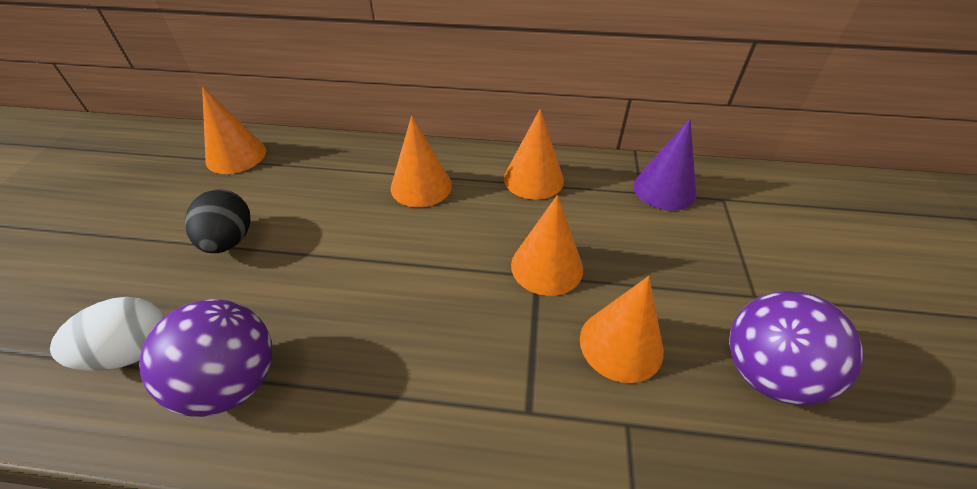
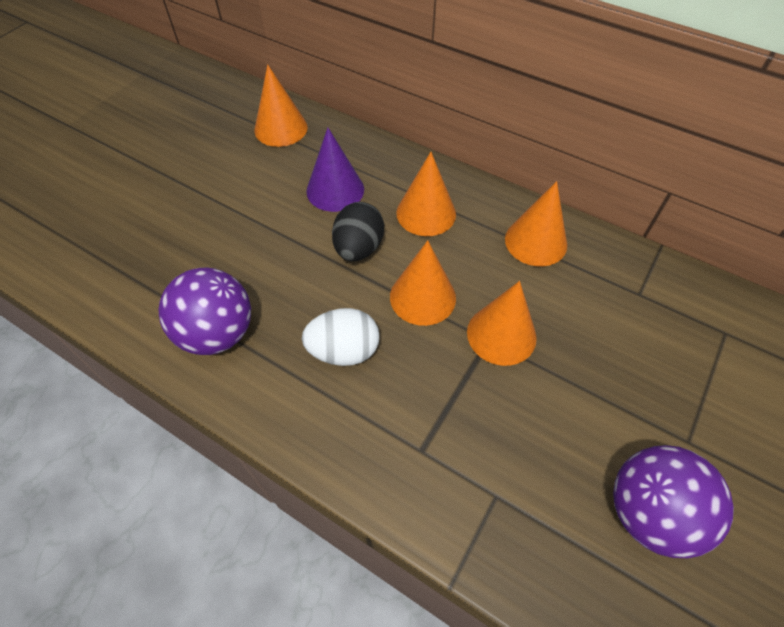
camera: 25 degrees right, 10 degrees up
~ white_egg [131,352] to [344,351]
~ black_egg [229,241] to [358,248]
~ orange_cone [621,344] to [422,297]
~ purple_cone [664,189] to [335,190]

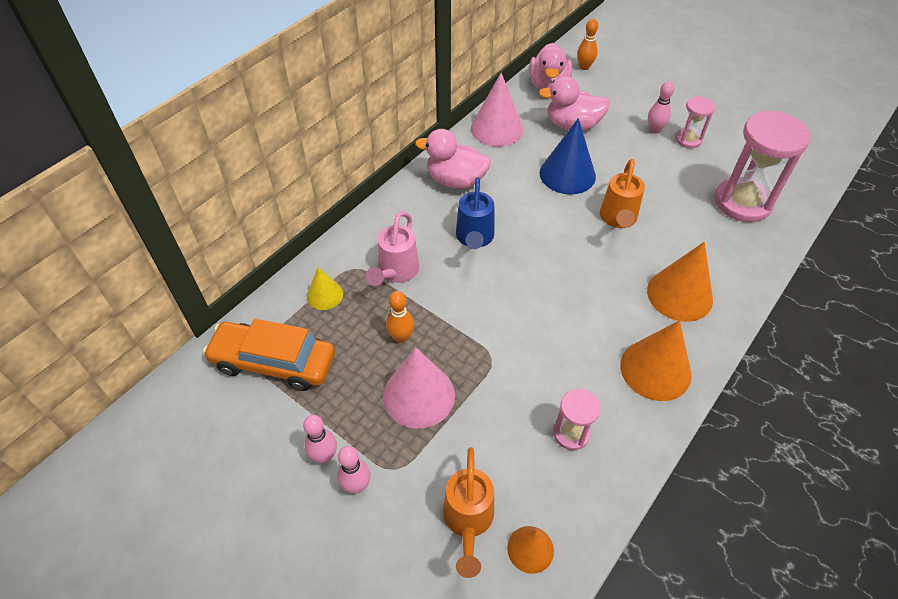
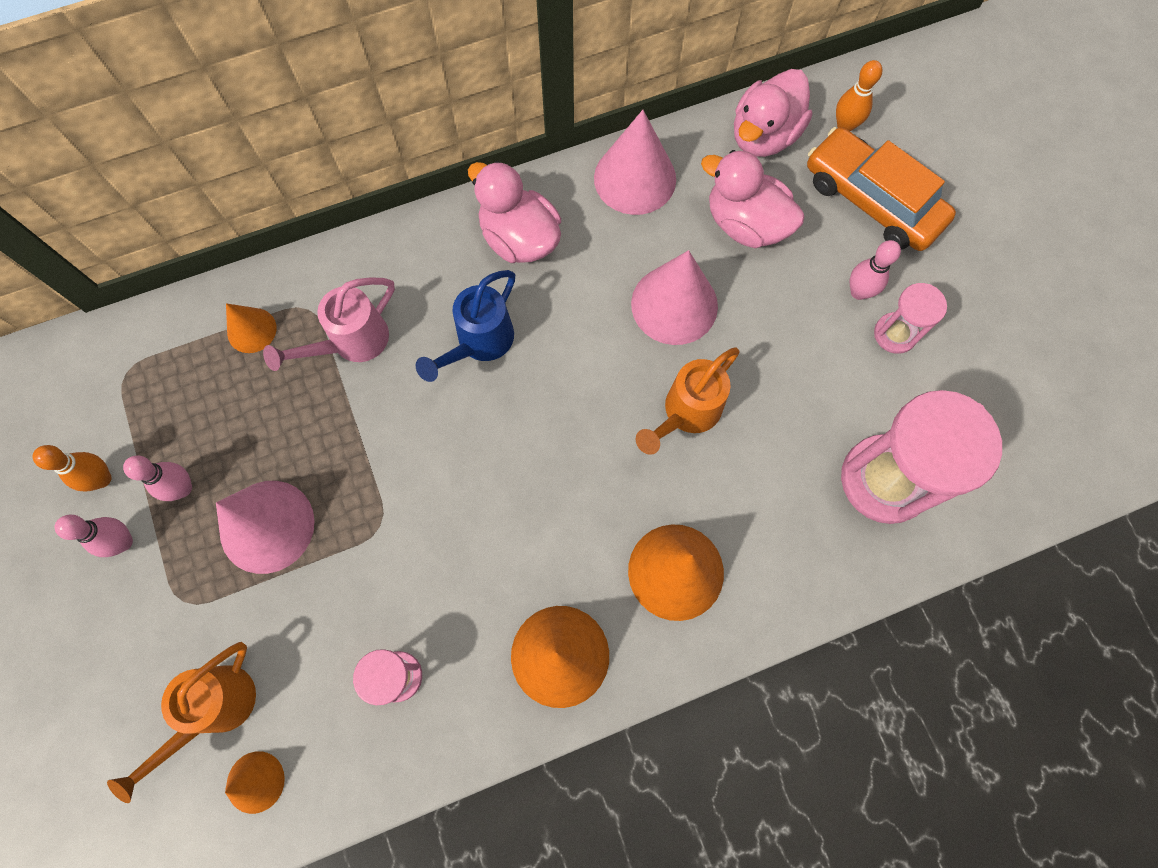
camera: 30 degrees right, 20 degrees up
~ orange_car [274,362] to [871,200]
~ pink_bowling_pin [356,485] to [182,488]
~ orange_bowling_pin [401,337] to [102,479]
~ yellow_cone [325,295] to orange_cone [251,330]
~ blue_cone [567,174] to pink_cone [674,304]

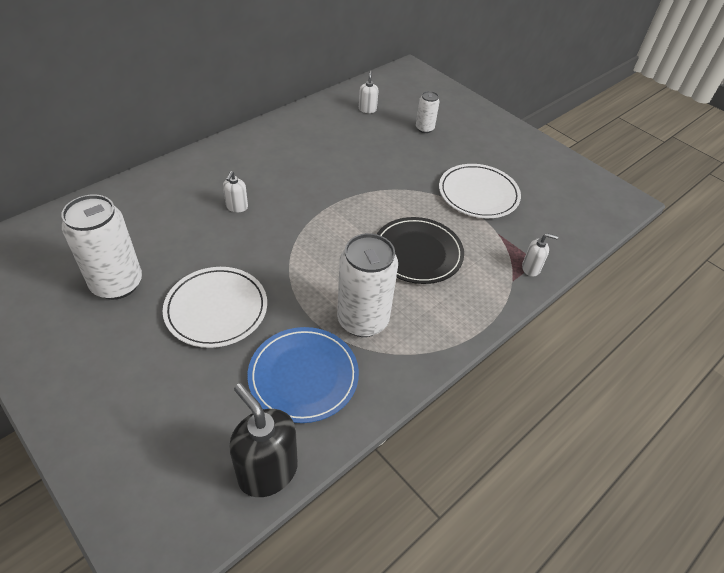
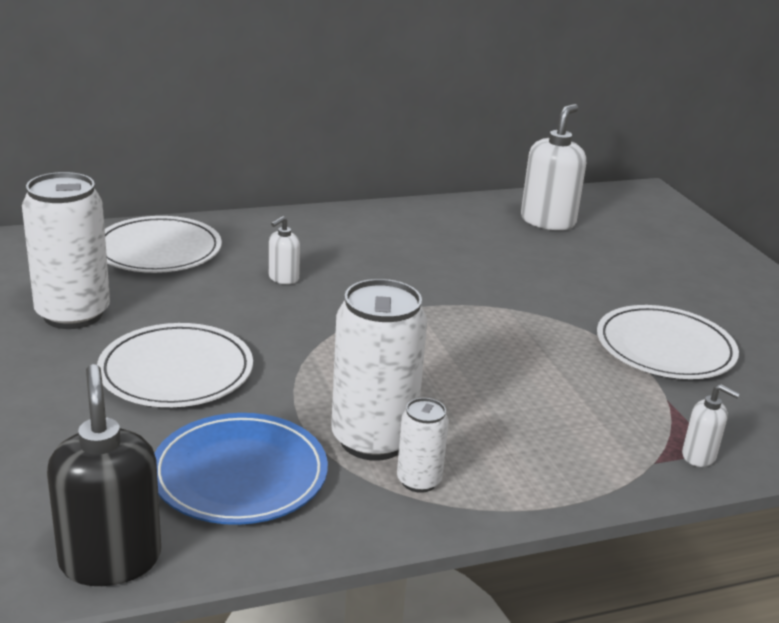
camera: 25 degrees right, 20 degrees down
- black_plate [417,253]
+ white_plate [158,250]
~ white_can [424,128] to [419,481]
~ white_soap_dispenser [367,109] = [548,221] x1.97

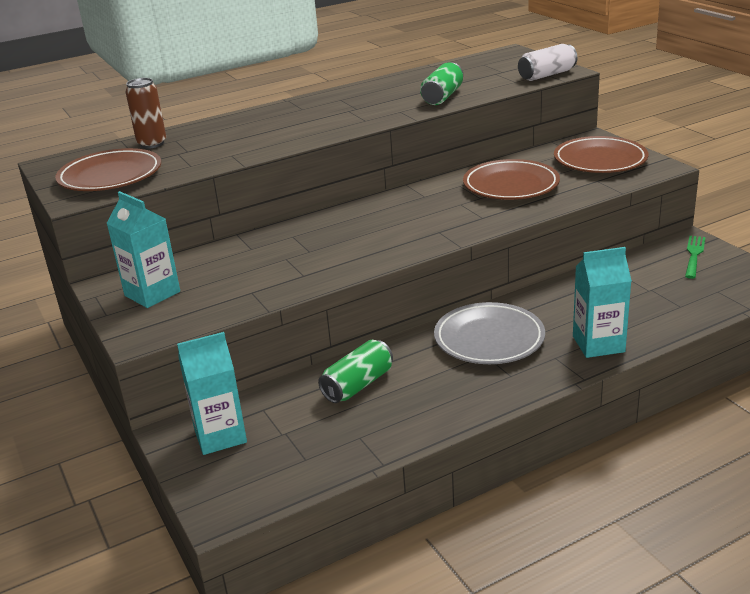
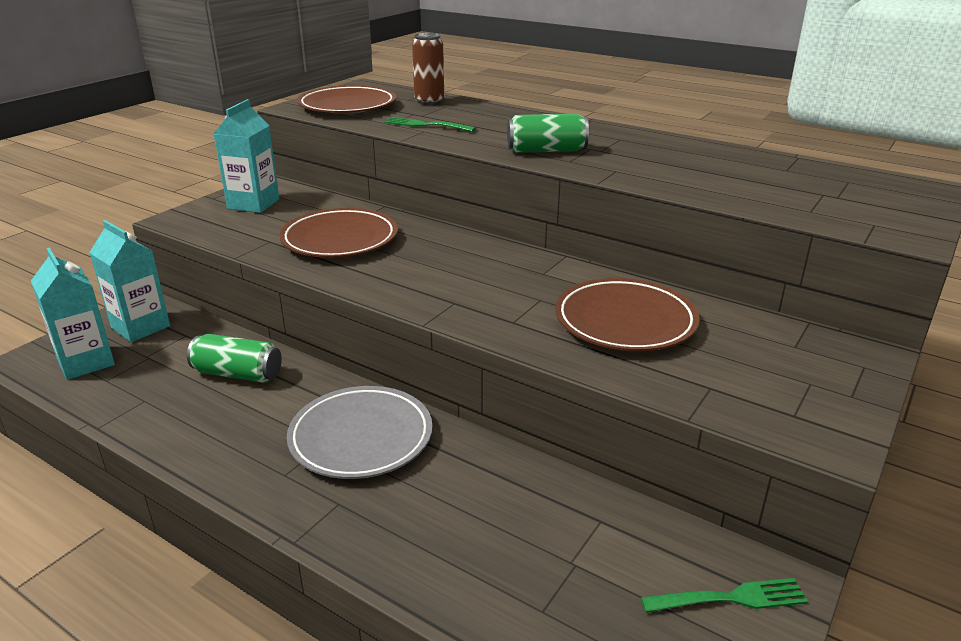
camera: 60 degrees right, 0 degrees up
- white_can [547,75]
+ green_fork [427,125]
~ green_can [442,96] to [546,150]
~ brown_plate [600,160] to [340,239]
~ turquoise_carton [598,344] to [86,362]

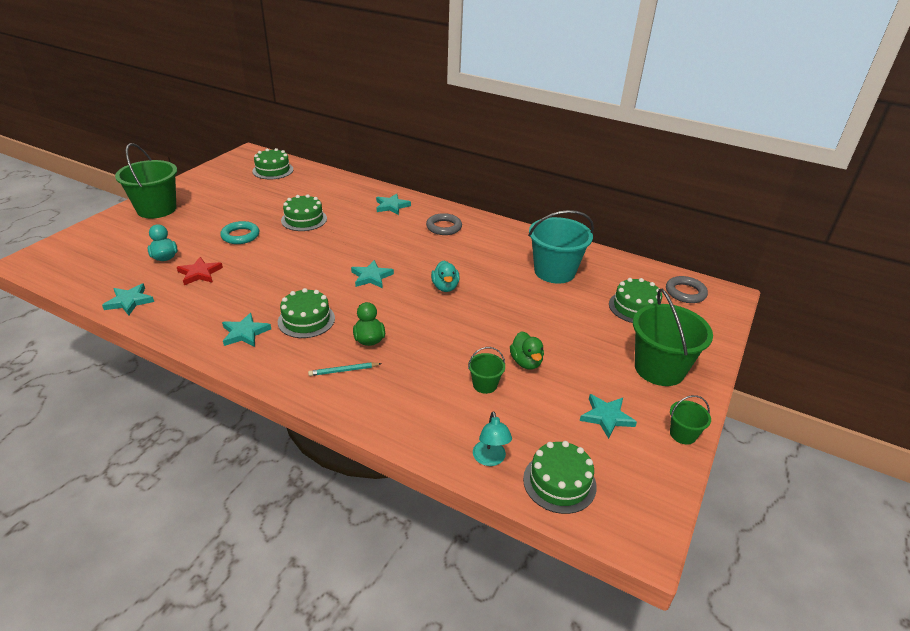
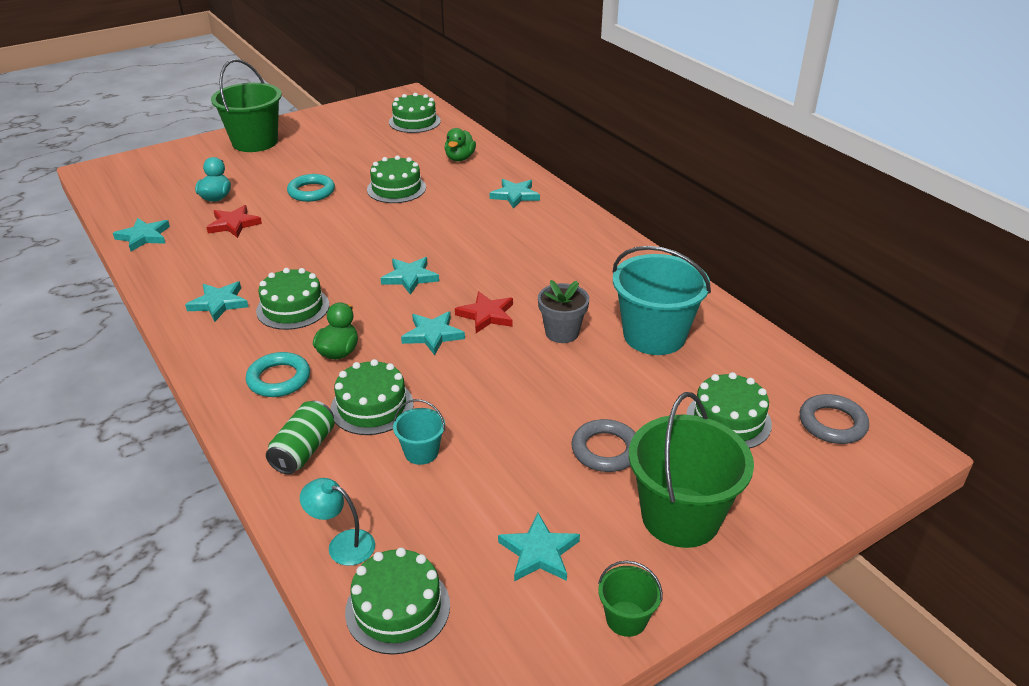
camera: 30 degrees right, 0 degrees up
+ green_can [304,450]
+ green_cake [372,406]
+ turquoise_star [433,335]
+ grey_flower_pot [562,333]
~ grey_ring [444,227] to [605,450]
~ green_duck [526,362] to [460,158]
~ turquoise_pencil [343,371] to turquoise_ring [279,379]
~ turquoise_duck [445,287] to red_star [486,315]
~ green_bucket [485,385] to turquoise_bucket [421,452]
~ turquoise_lamp [490,459] = [342,544] 90 degrees clockwise

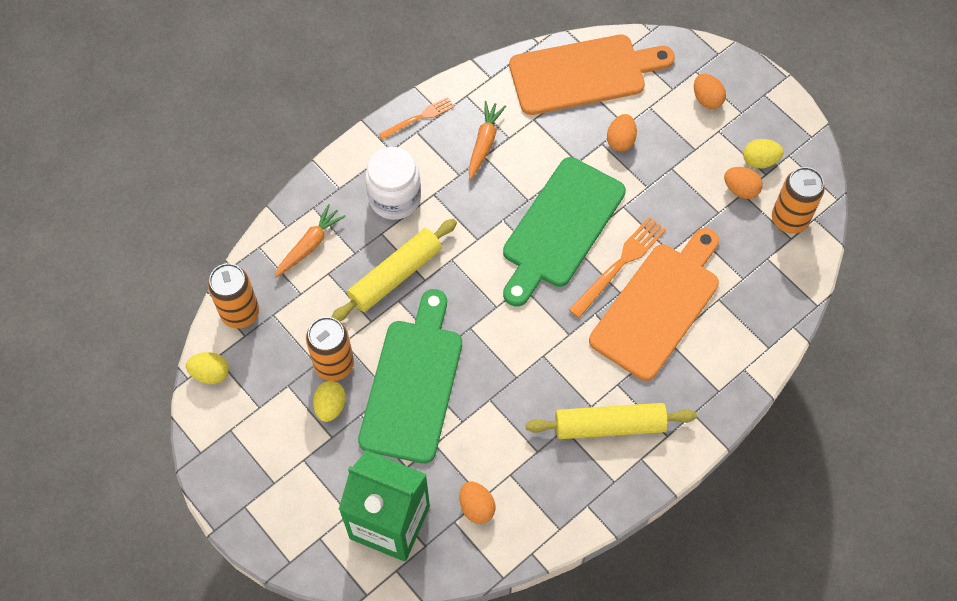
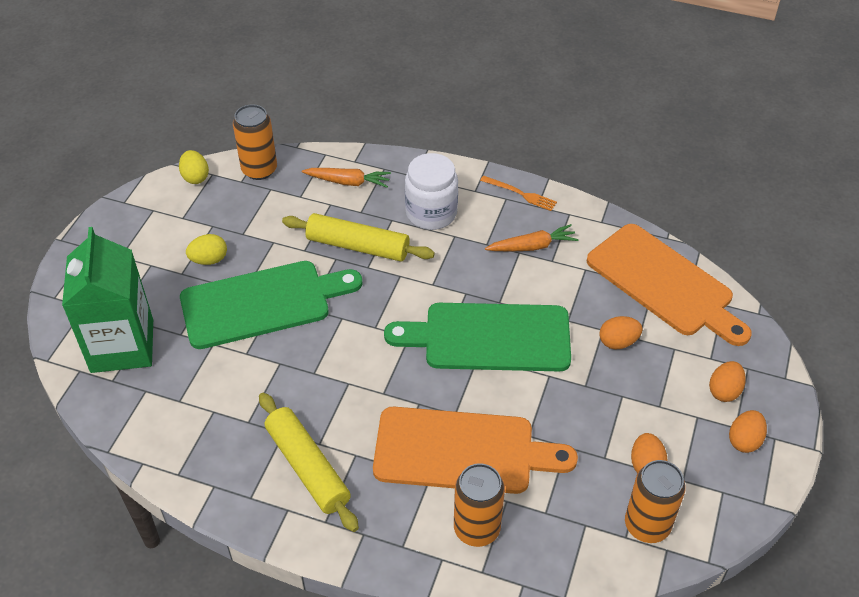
camera: 60 degrees right, 15 degrees down
- orange_fork [619,264]
- yellow_egg [759,161]
~ orange_can [334,364] to [476,529]
~ orange_egg [476,507] to [744,440]

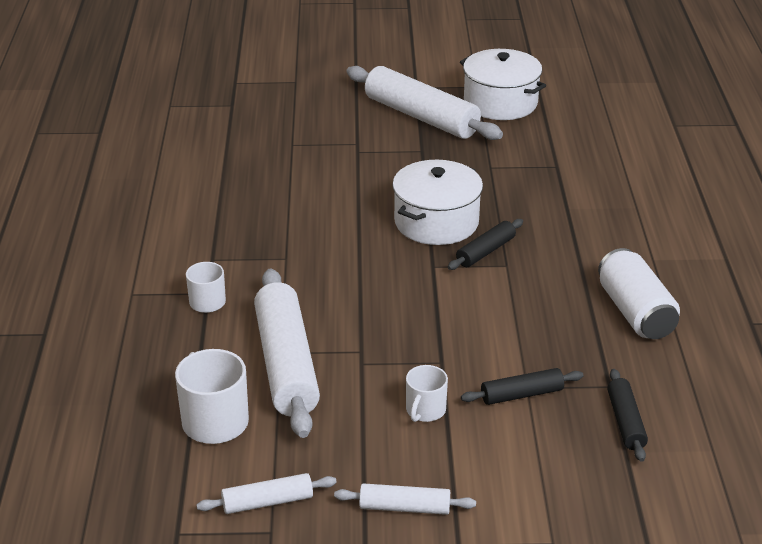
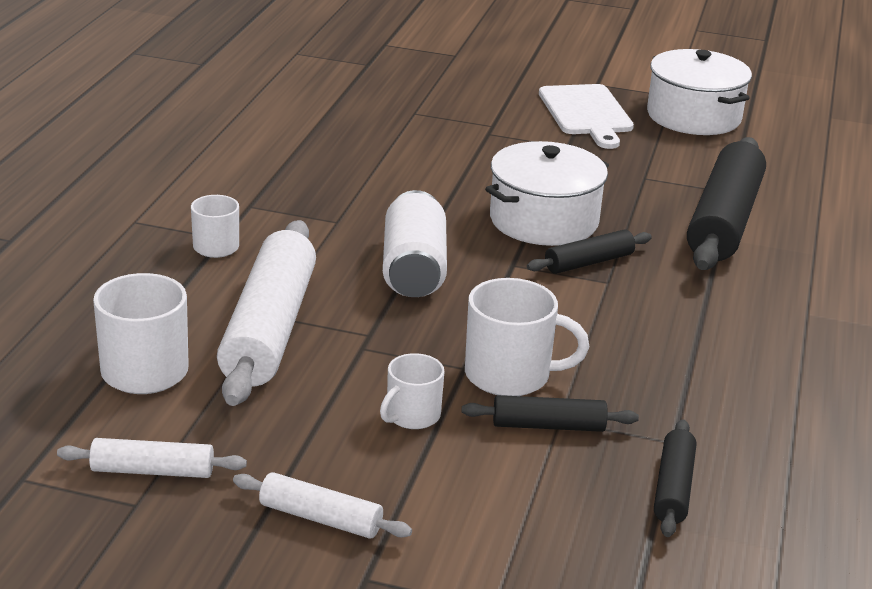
camera: 15 degrees right, 5 degrees down
+ white_mug [510,375]
+ black_rolling_pin [724,221]
~ white_can [635,312] to [414,269]
~ white_rolling_pin [421,117] to white_cutting_board [586,113]

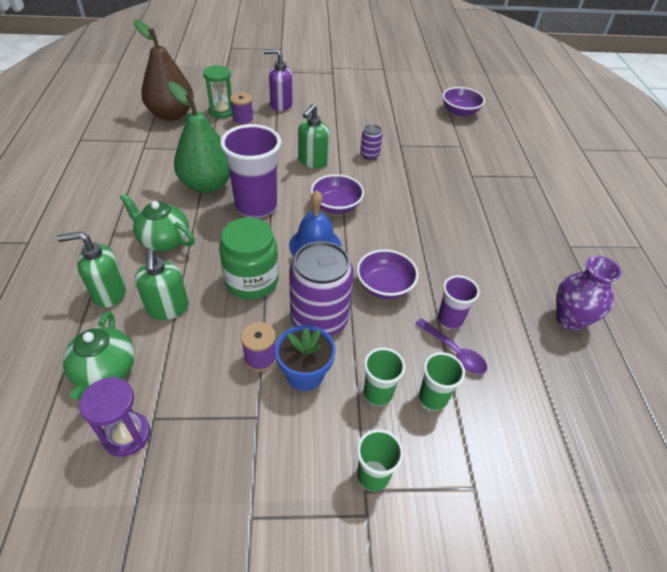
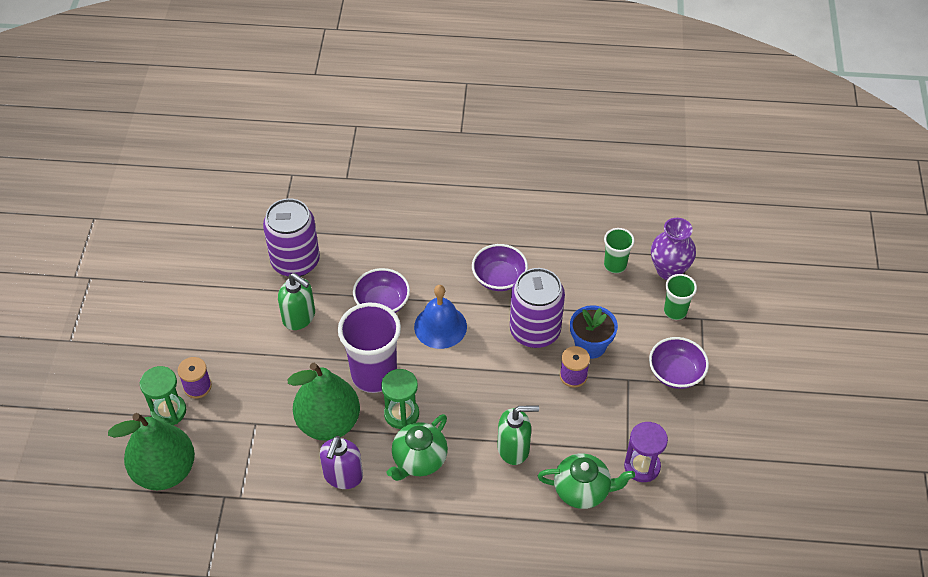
camera: 80 degrees left, 5 degrees up
- green_soap_dispenser [109,293]
- green_jar [252,281]
- green_cup [378,393]
- purple_spoon [454,352]
- purple_cup [450,319]
+ green_hourglass [401,414]
~ purple_soap_dispenser [281,105] to [343,476]
~ purple_bowl [460,112] to [676,373]
~ purple_vase [570,319] to [669,270]
~ brown_pear [171,115] to green_pear [165,471]
~ purple_can [369,155] = [295,261] x2.12

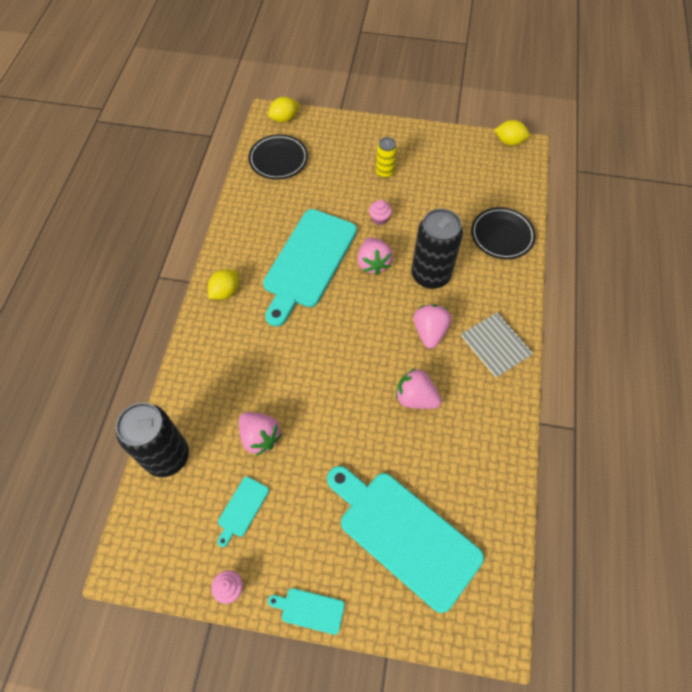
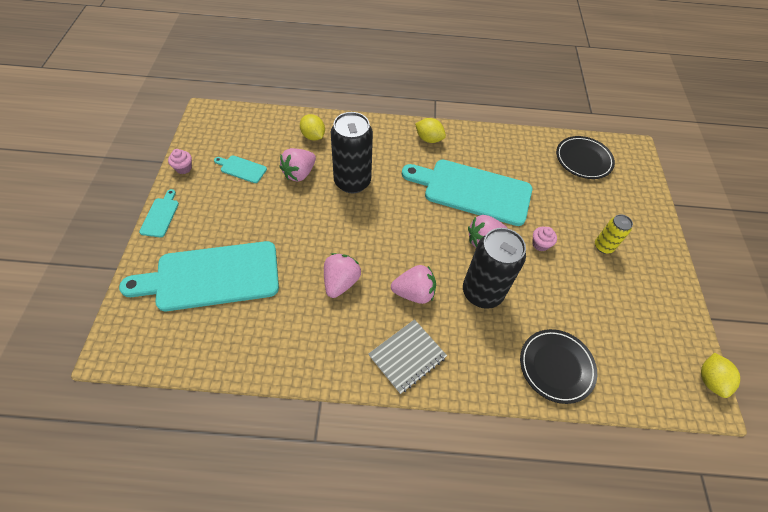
camera: 80 degrees right, 5 degrees down
~ black_can [167,456] to [352,182]
~ yellow_lemon [284,118] to [313,136]
~ turquoise_cutting_board [404,534] = [211,276] 135 degrees counterclockwise

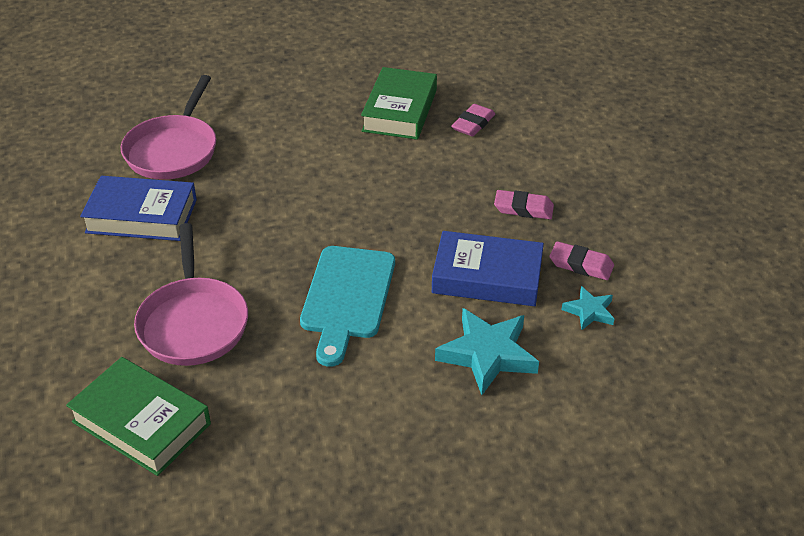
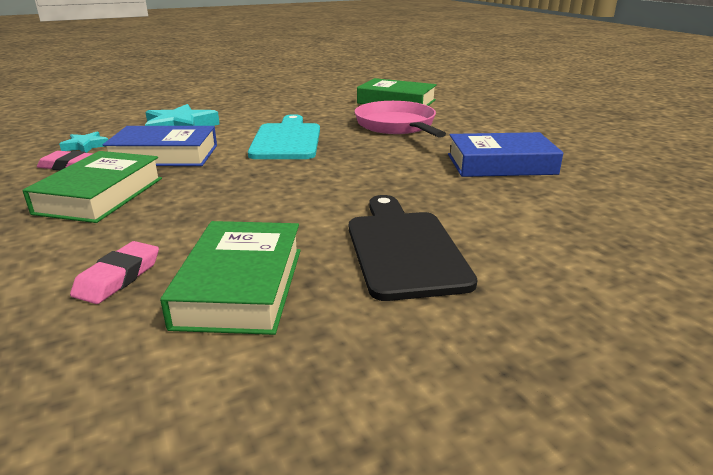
camera: 170 degrees right, 15 degrees down
- pink_pan [173,150]
+ black_cutting_board [404,249]
~ pink_eraser [523,208] to green_book [100,195]

